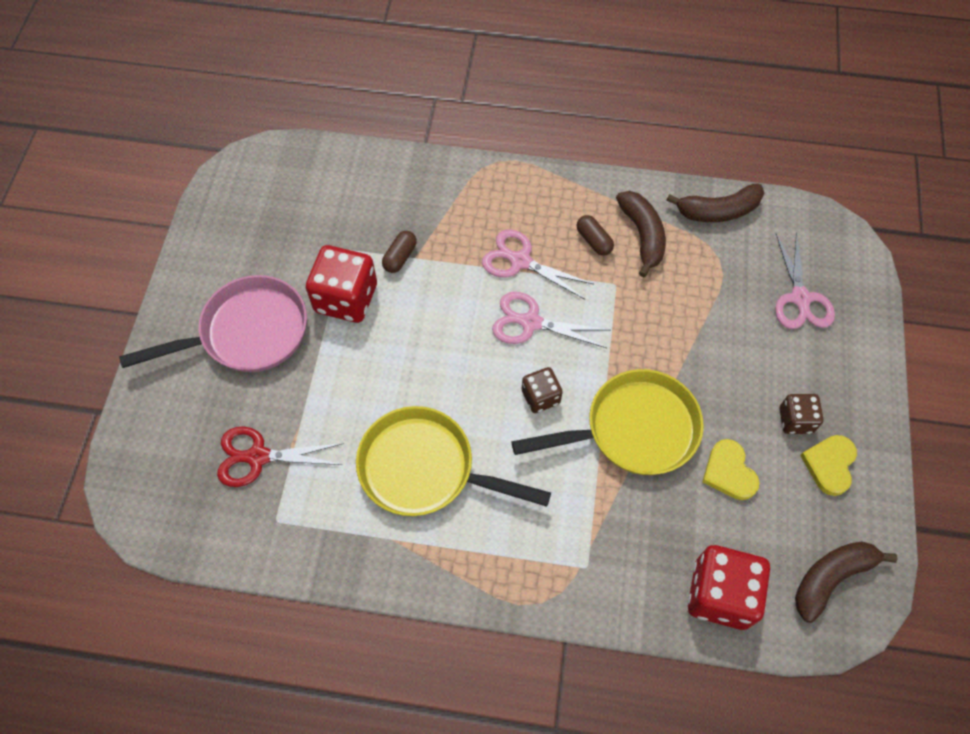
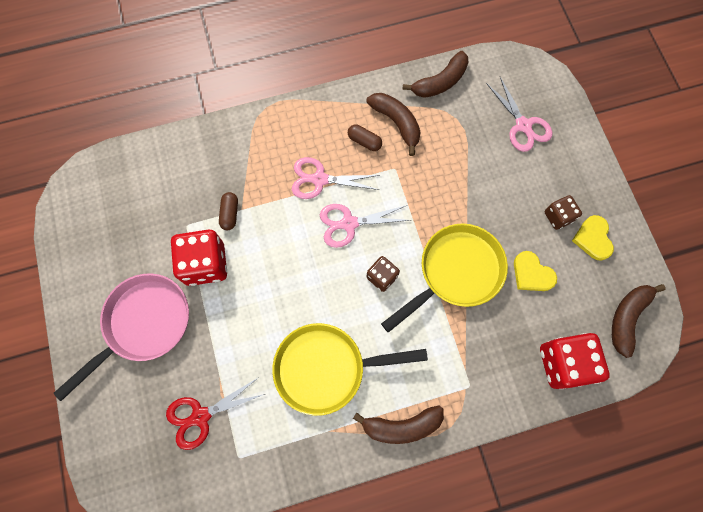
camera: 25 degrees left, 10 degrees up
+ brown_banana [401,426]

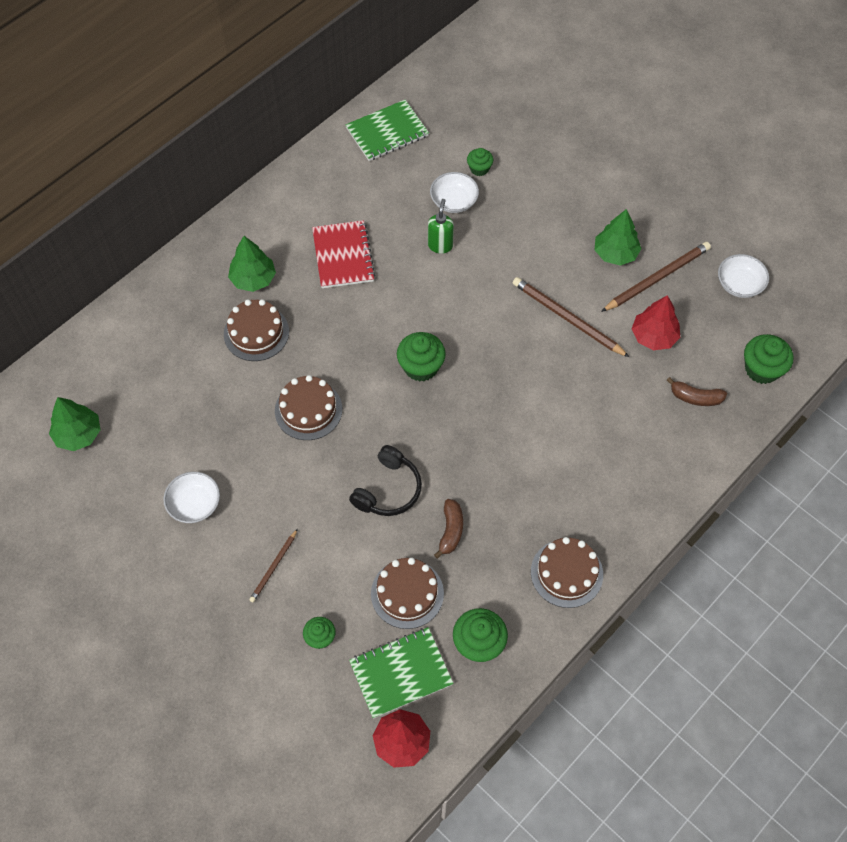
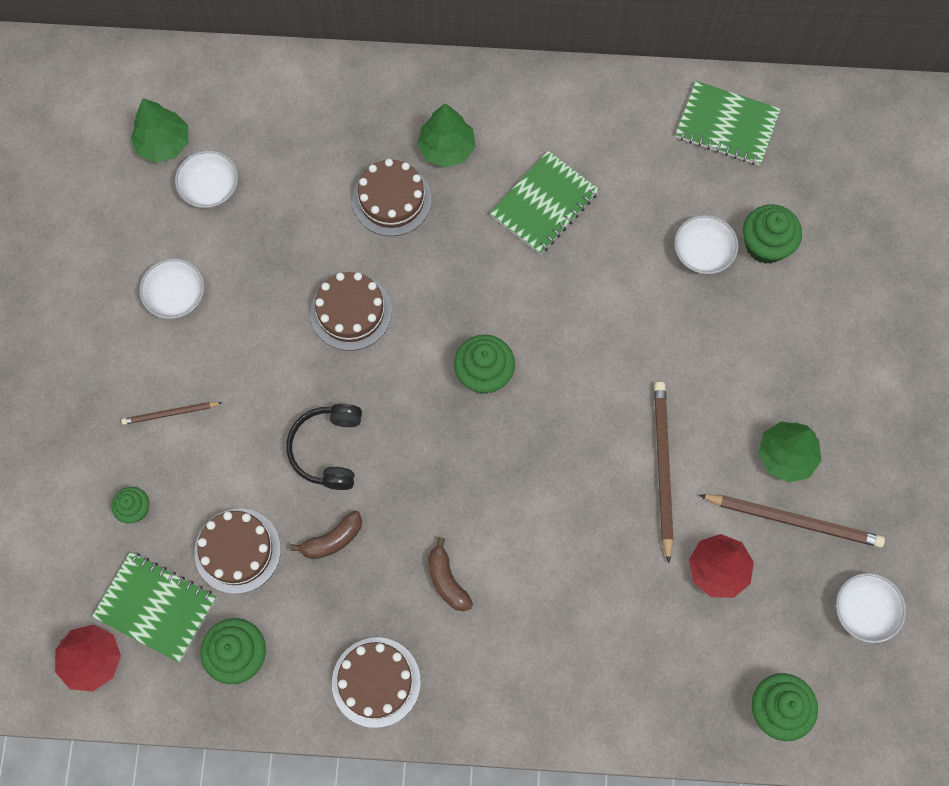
camera: 50 degrees right, 10 degrees up
- green_soap_dispenser [440,245]
+ white_bowl [210,188]
~ brown_banana [695,397] to [447,581]
~ red_notebook [343,256] to green_notebook [544,204]
~ black_headphones [388,489] = [328,449] 105 degrees clockwise
~ green_cupcake [479,169] = [765,245] x1.66

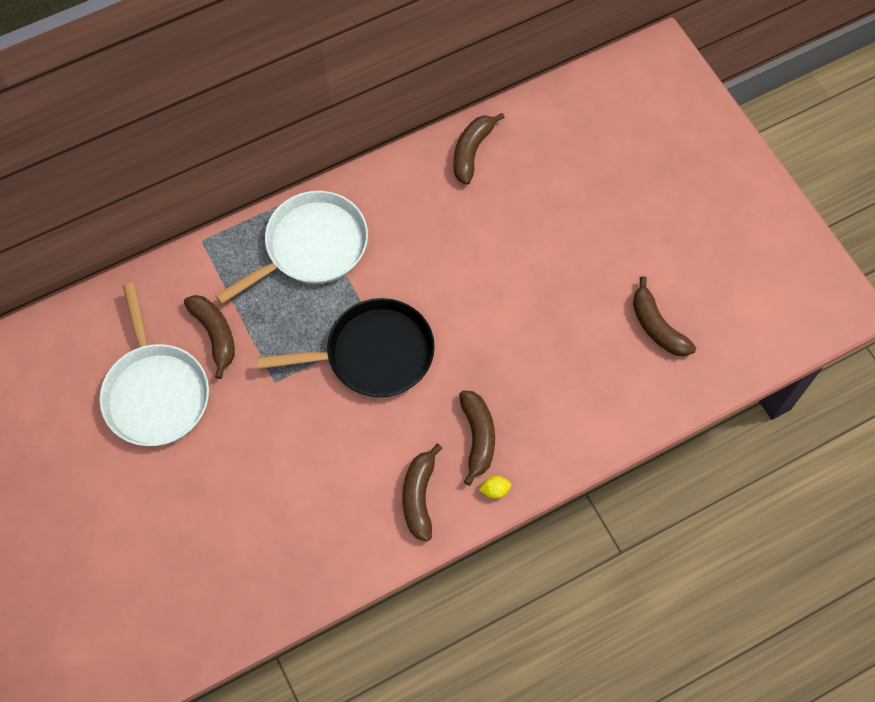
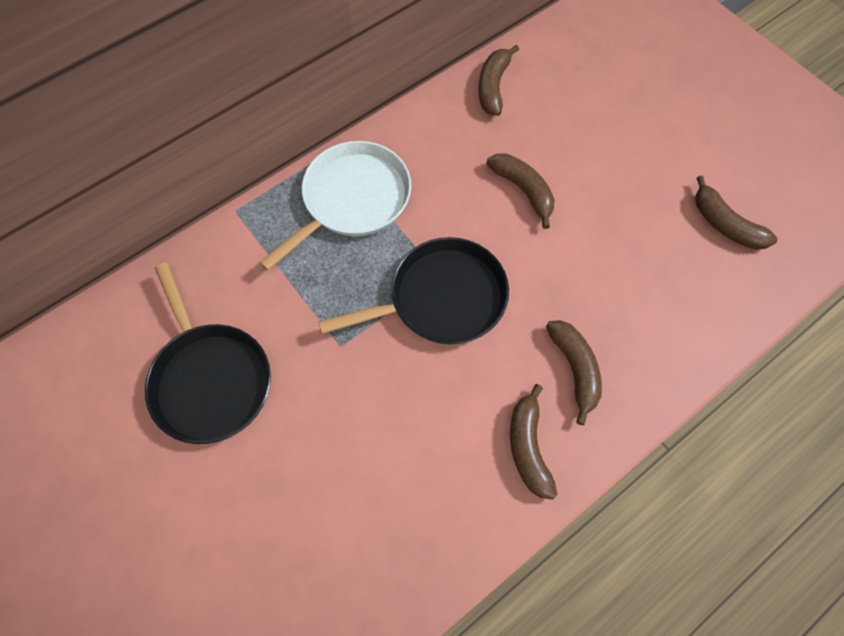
camera: 10 degrees left, 0 degrees up
- yellow_lemon [495,490]
~ brown_banana [215,335] to [523,190]
~ white_pan [156,393] to black_pan [210,380]

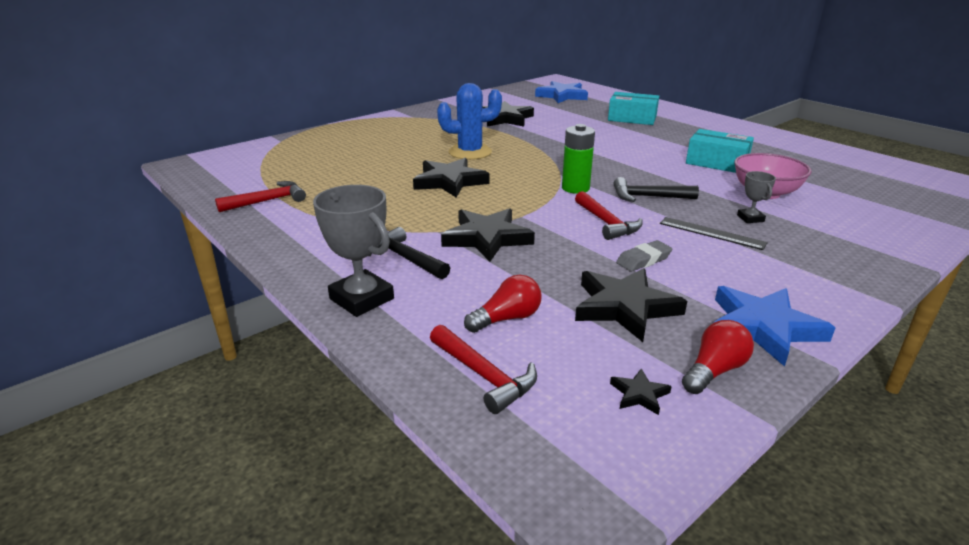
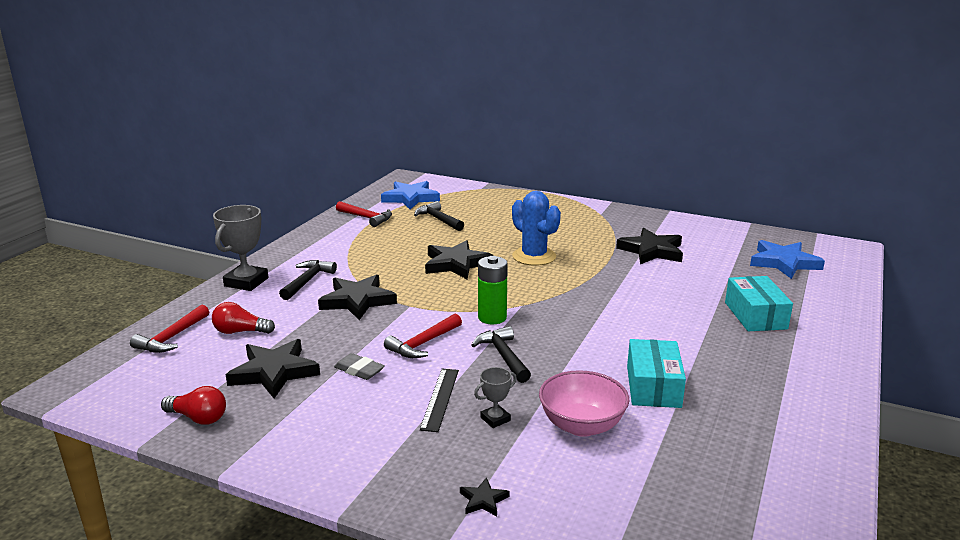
camera: 65 degrees right, 5 degrees down
+ black_hammer [438,219]
~ black_star [639,394] to [483,500]
~ blue_star [763,328] to [410,198]
~ red_light_bulb [507,318] = [240,332] 150 degrees clockwise

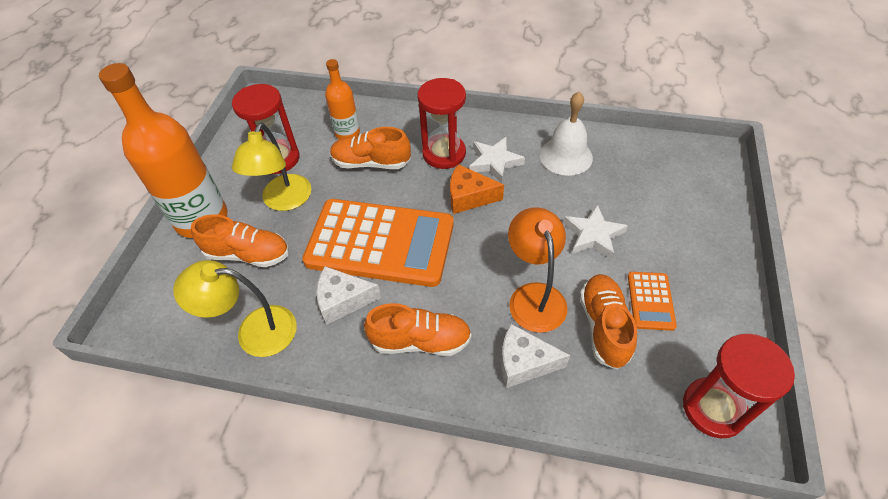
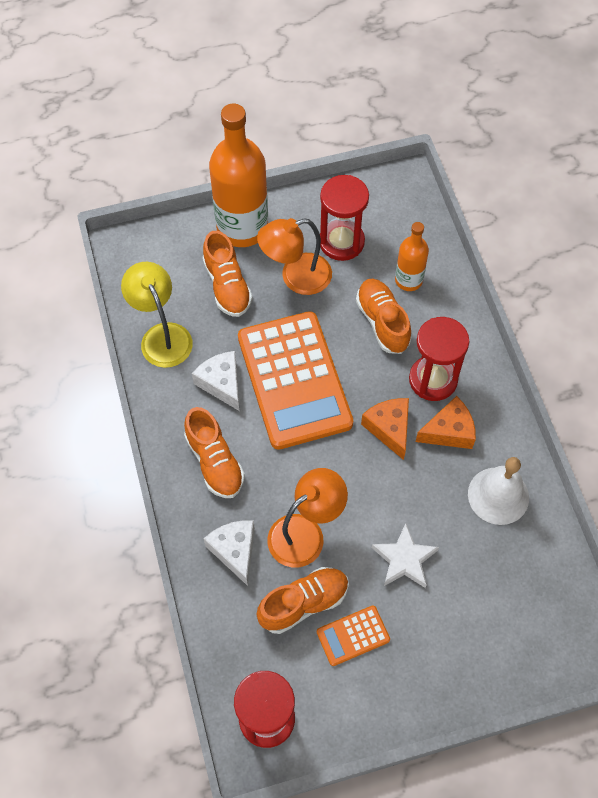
camera: 60 degrees right, 10 degrees up
~ white_star [494,162] to orange_cheese [449,431]
~ yellow_lamp [283,201] to orange_lamp [296,277]

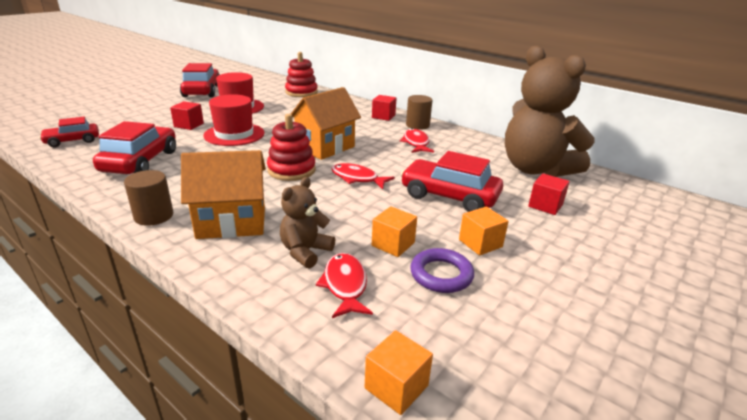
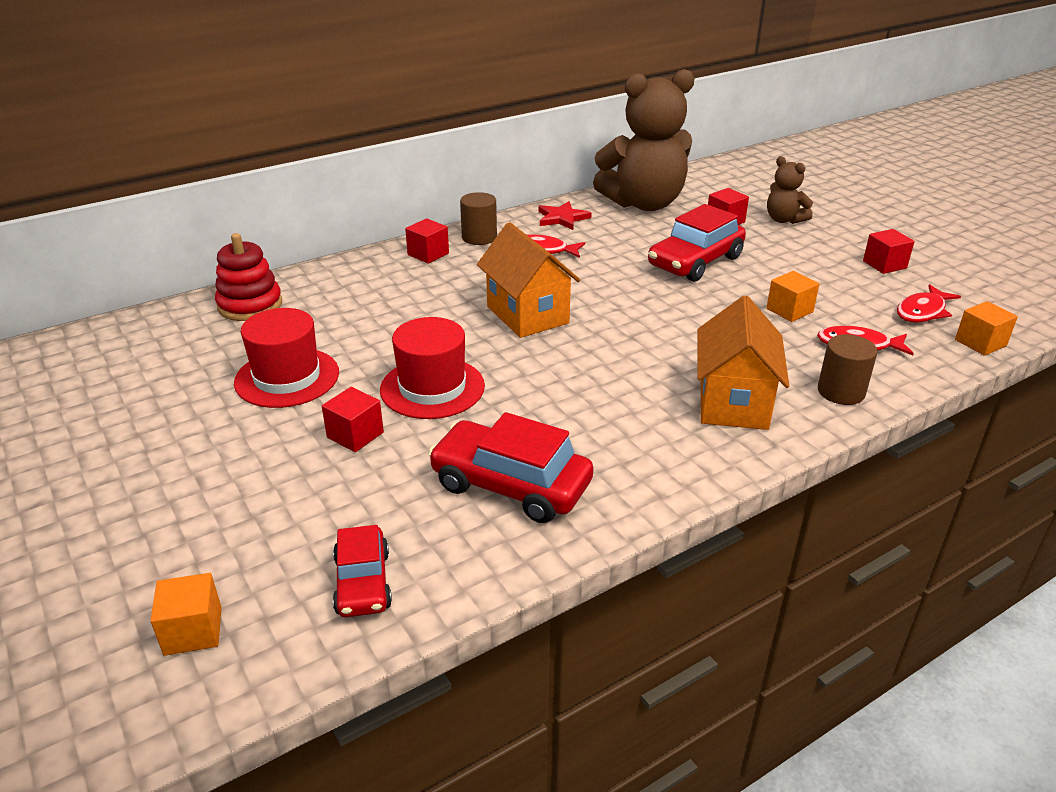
camera: 70 degrees left, 5 degrees up
- red_car [202,91]
- red_stacking_toy [291,170]
- purple_ring [441,275]
+ red_star [562,218]
+ red_cube [884,265]
~ brown_cylinder [154,216] to [841,392]
~ brown_teddy_bear [305,252] to [784,220]
~ red_fish [357,178] to [922,311]
~ orange_cube [480,243] to [193,631]

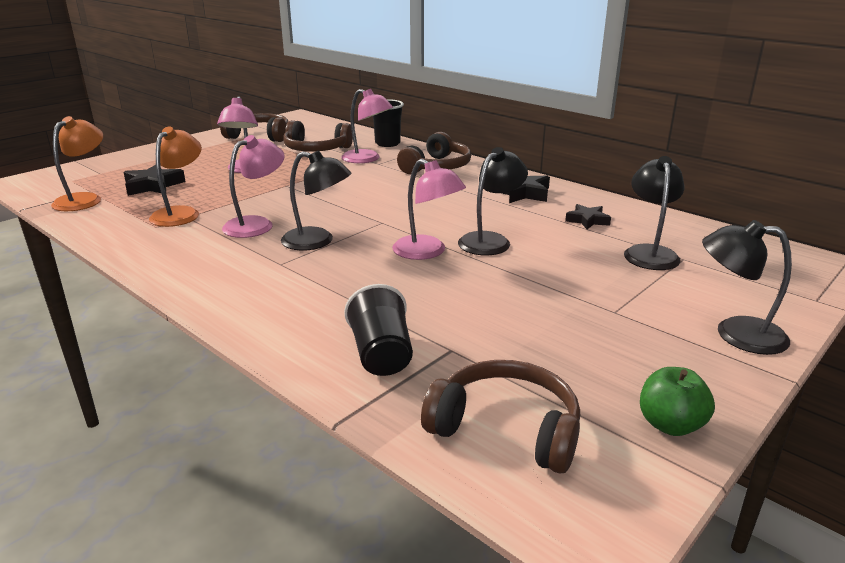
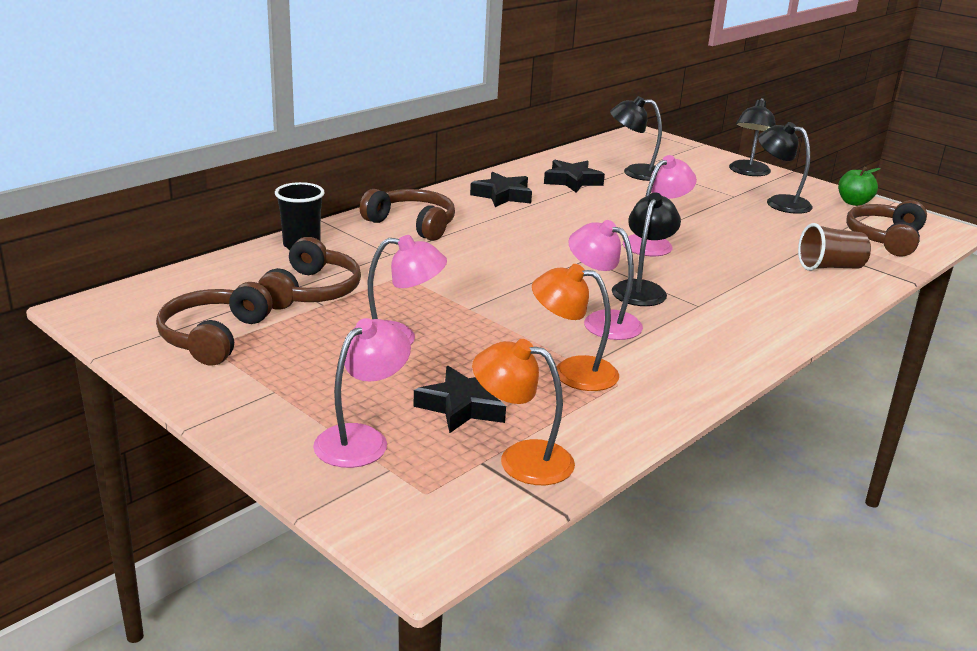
camera: 90 degrees left, 0 degrees up
~ pink_lamp [367,159] to [362,439]
~ black_lamp [490,240] to [779,202]
~ black_cup [381,354] to brown_cup [830,267]
~ black_star [587,220] = [572,181] x1.53

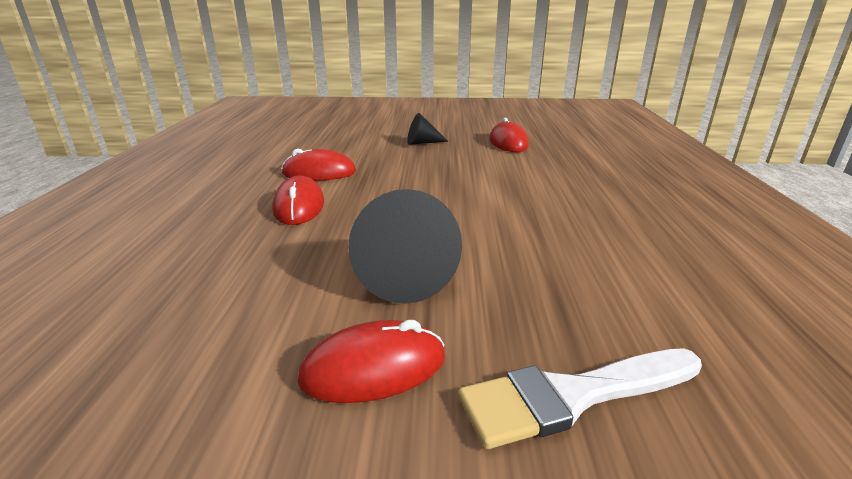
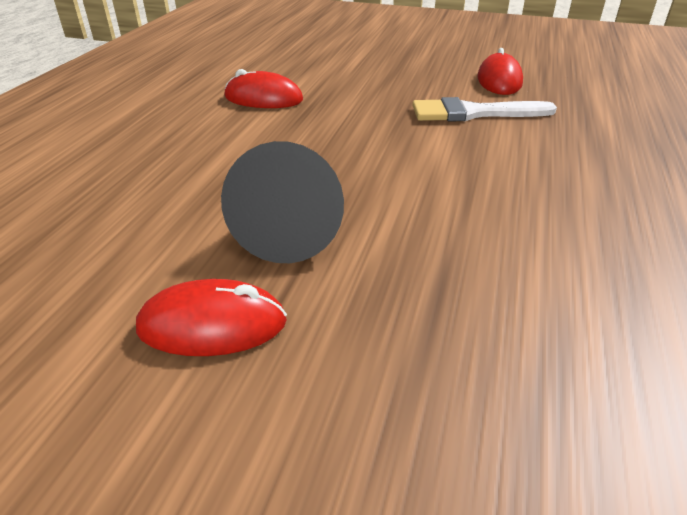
camera: 15 degrees right, 10 degrees up
- red_mouse [299,206]
- black_cone [422,143]
~ white_brush [572,396] to [473,113]

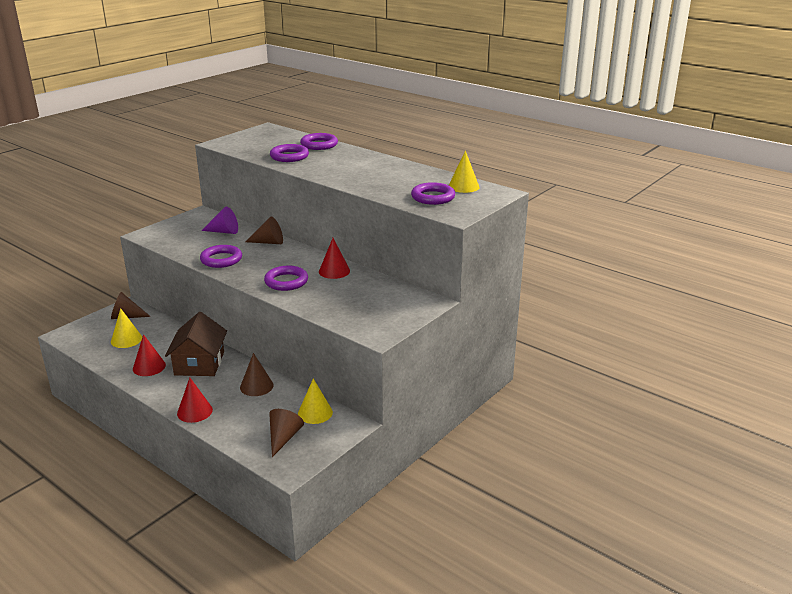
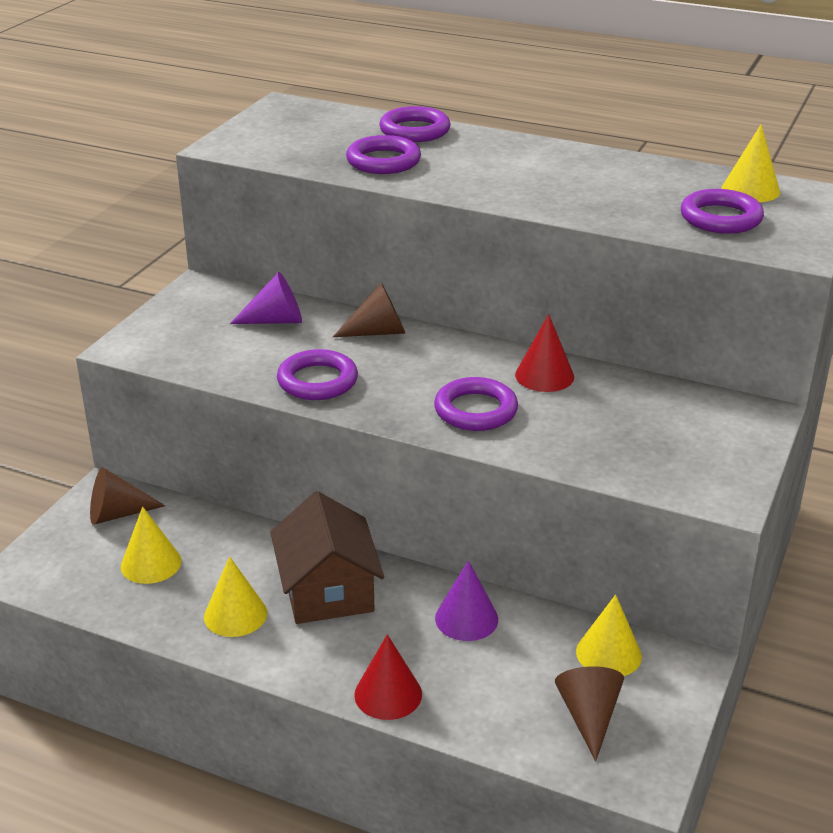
camera: 15 degrees left, 5 degrees up
~ red_cone [149,367] to yellow_cone [235,614]
~ brown_cone [256,386] to purple_cone [466,618]

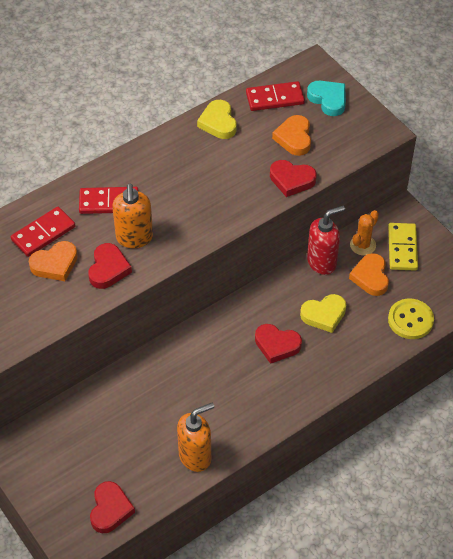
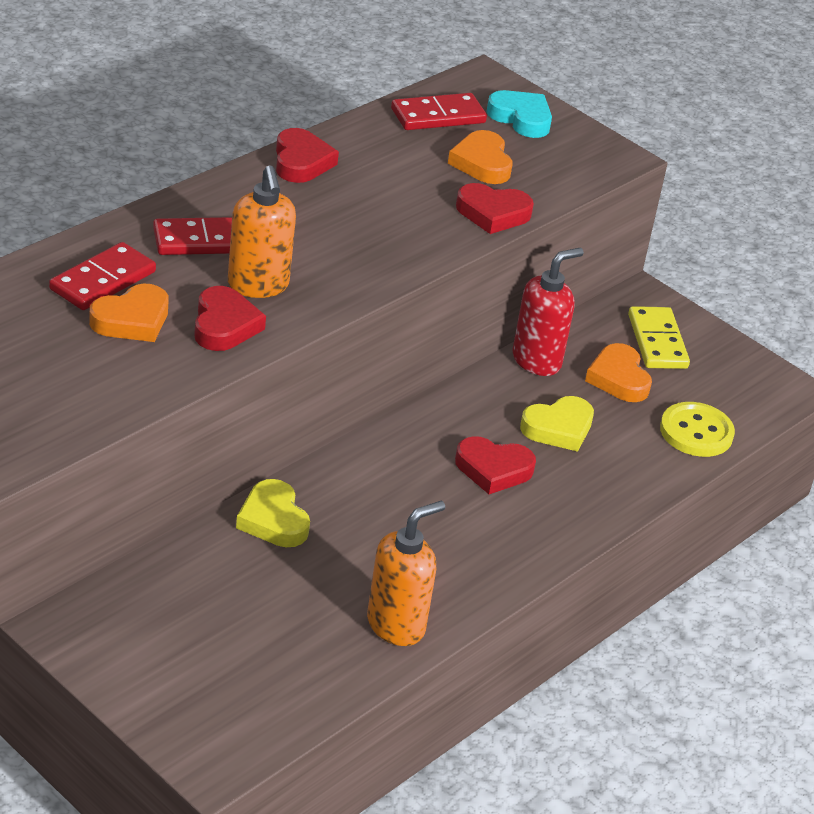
camera: 15 degrees left, 15 degrees down
- orange_cactus [362,245]
~ red_heart [110,509] to [301,162]
~ yellow_heart [218,123] to [273,520]

